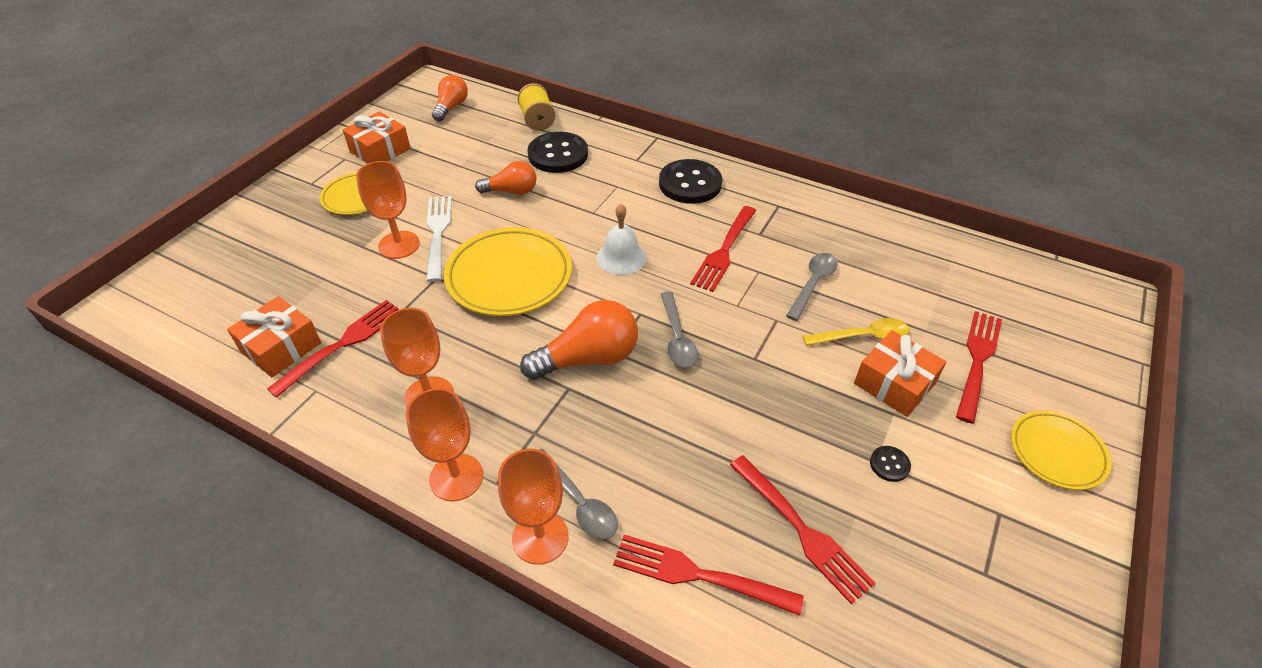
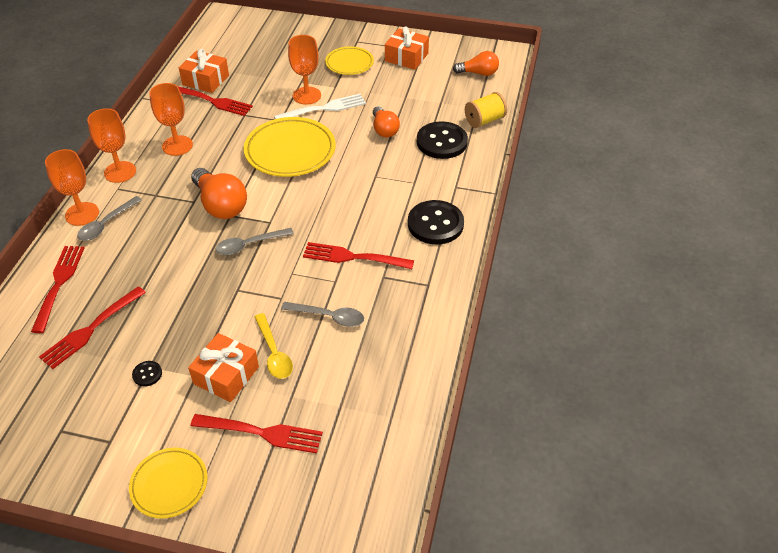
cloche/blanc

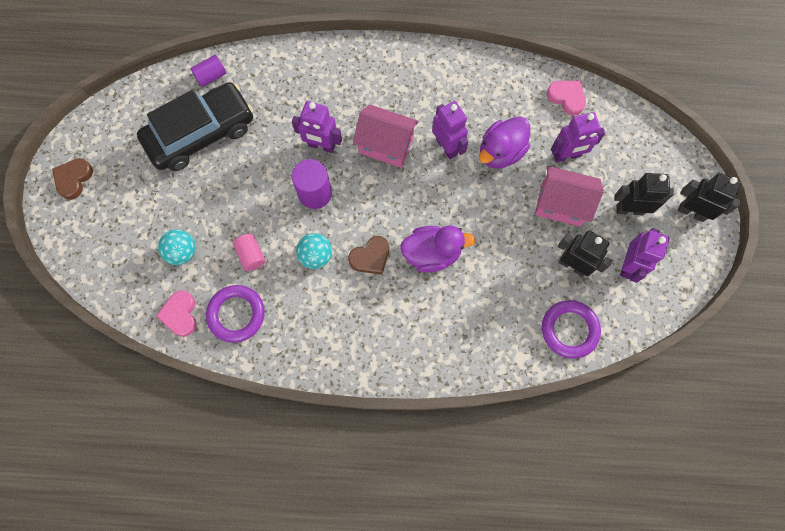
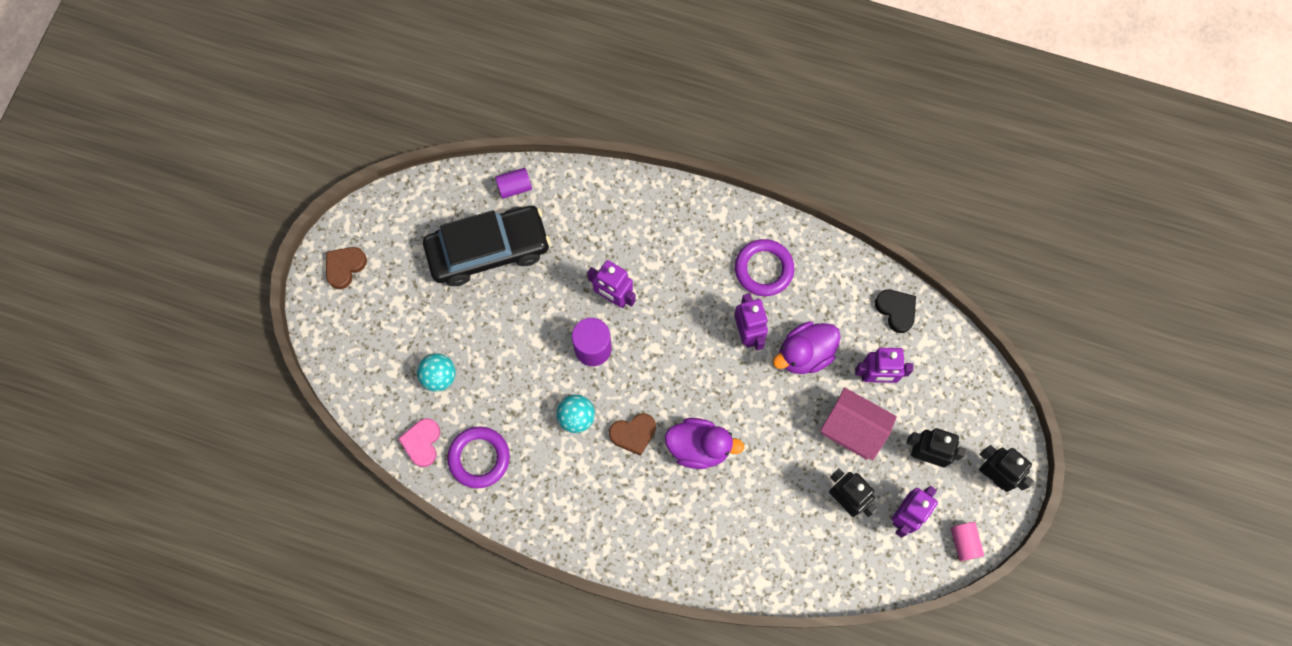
cylindre/rose
maison/rose (1st from left in the first image)
anneau/violet (2nd from left)
cœur/noir

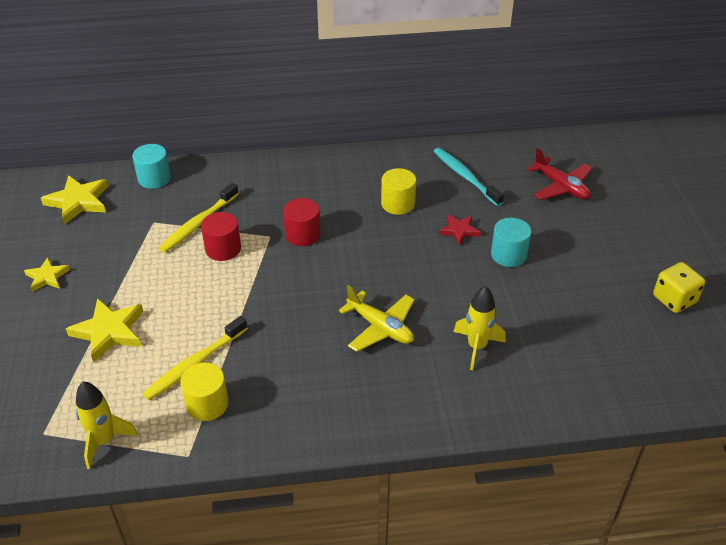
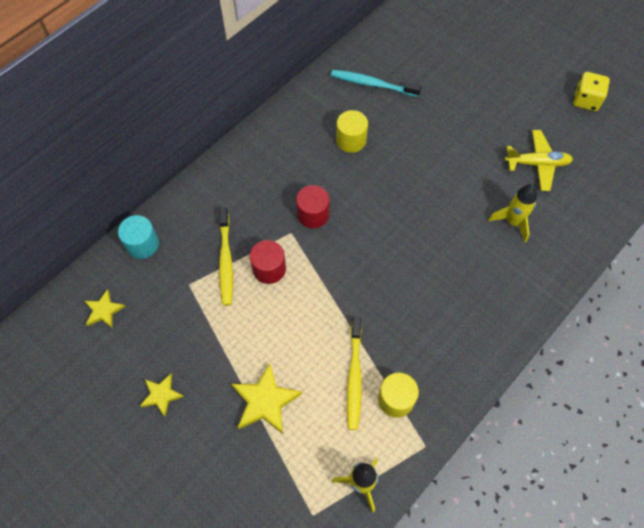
étoile/jaune (1st from left)
avion/jaune
étoile/rouge
cylindre/turquoise (2nd from left in the first image)
avion/rouge

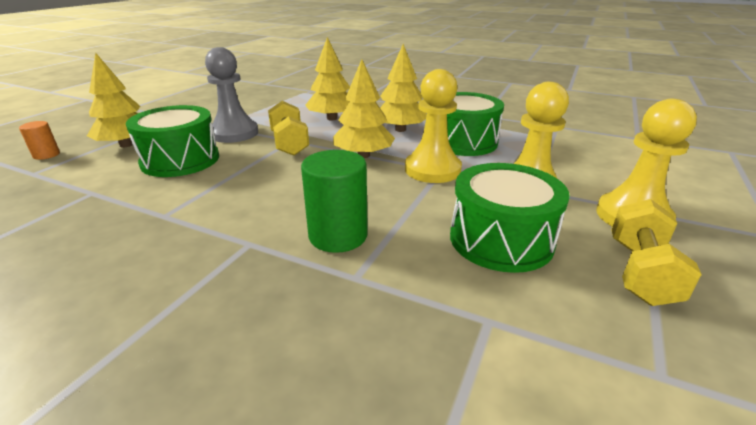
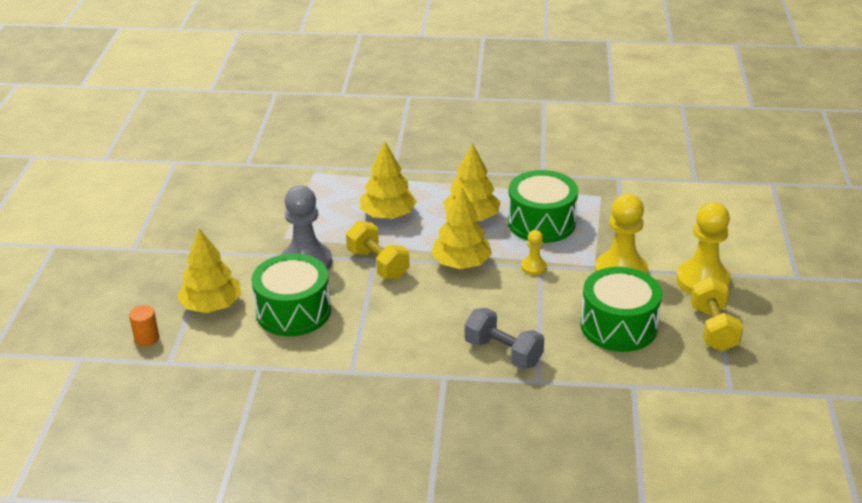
haltère/gris
pion/jaune (1st from left)

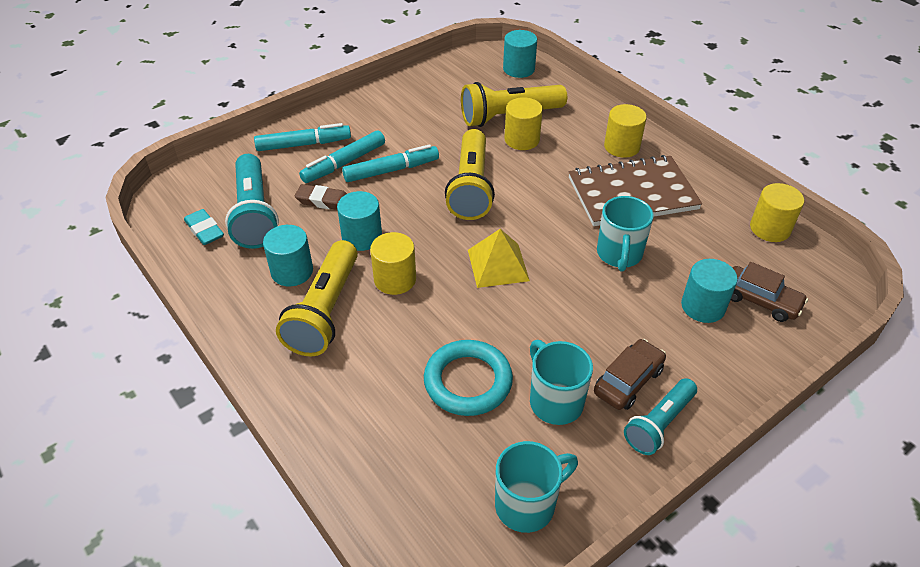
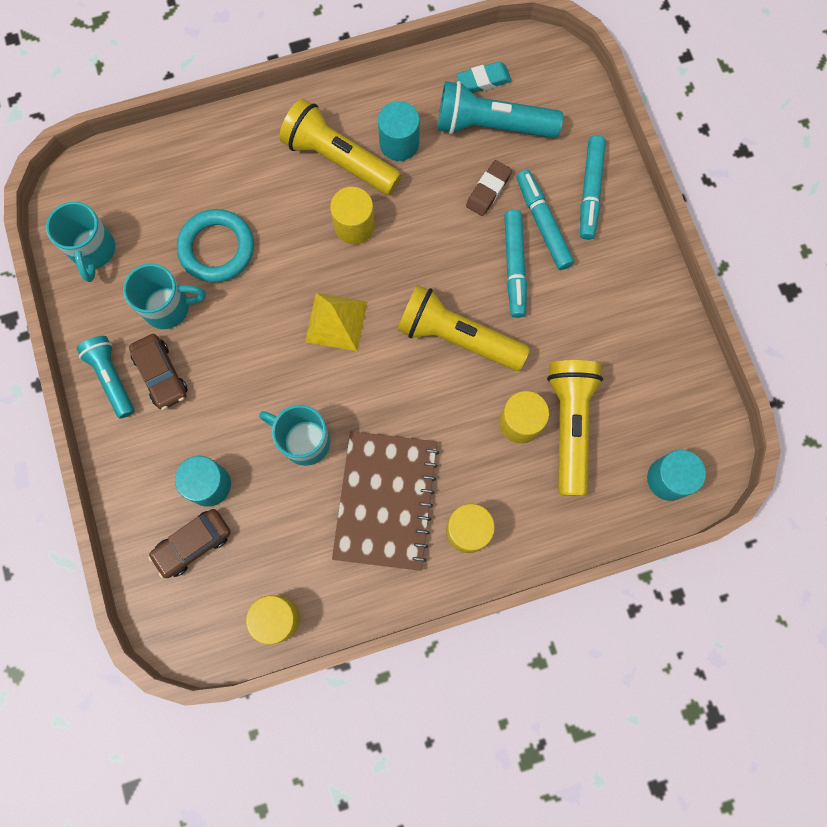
cylindre/turquoise (2nd from left in the first image)

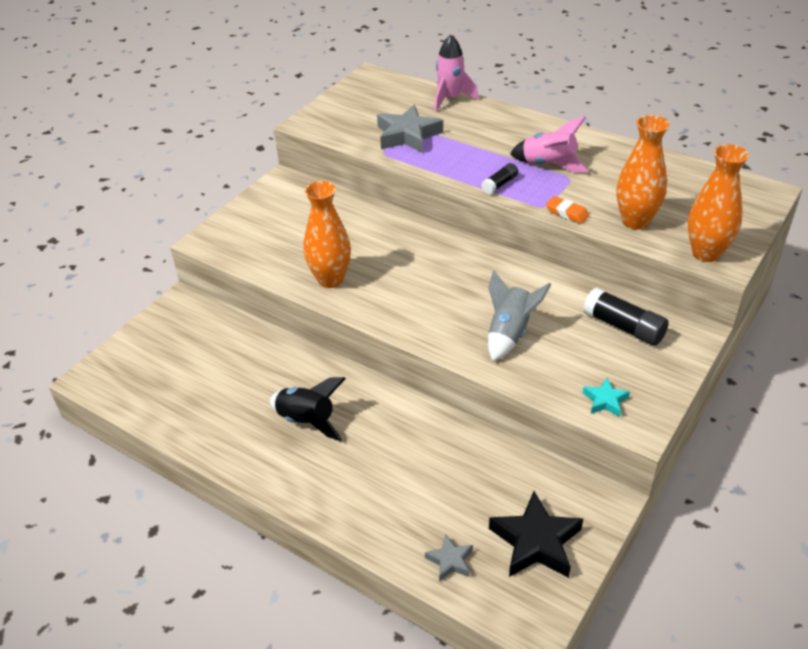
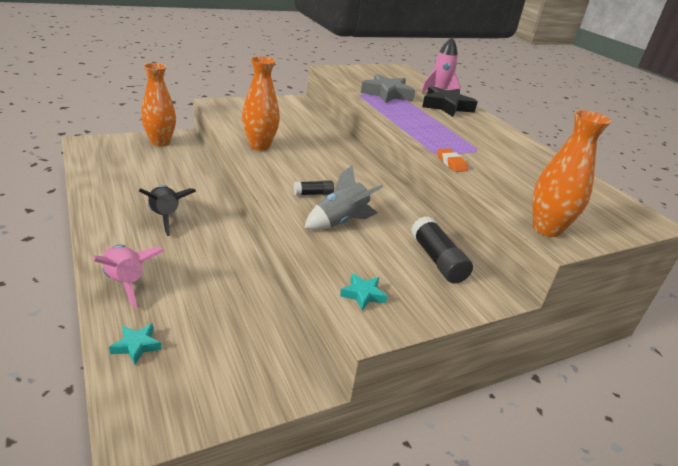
étoile/turquoise (1st from left)
bâton de colle/noir (1st from left)
étoile/noir
fusée/rose (1st from left)
vase/orange (1st from left)

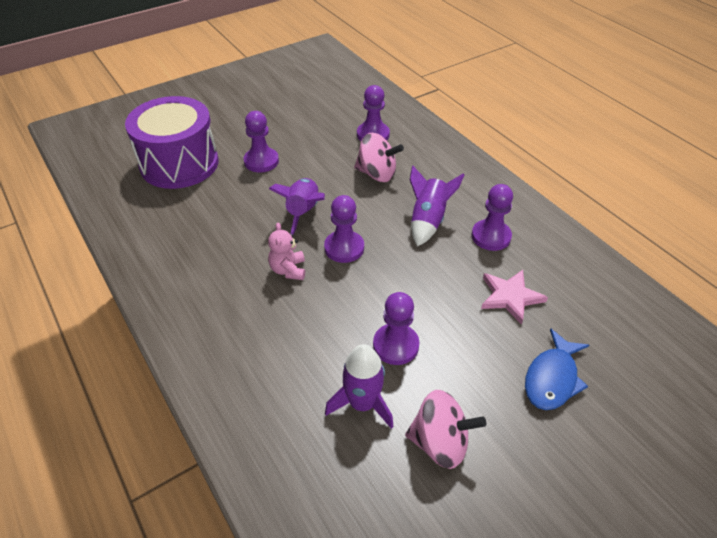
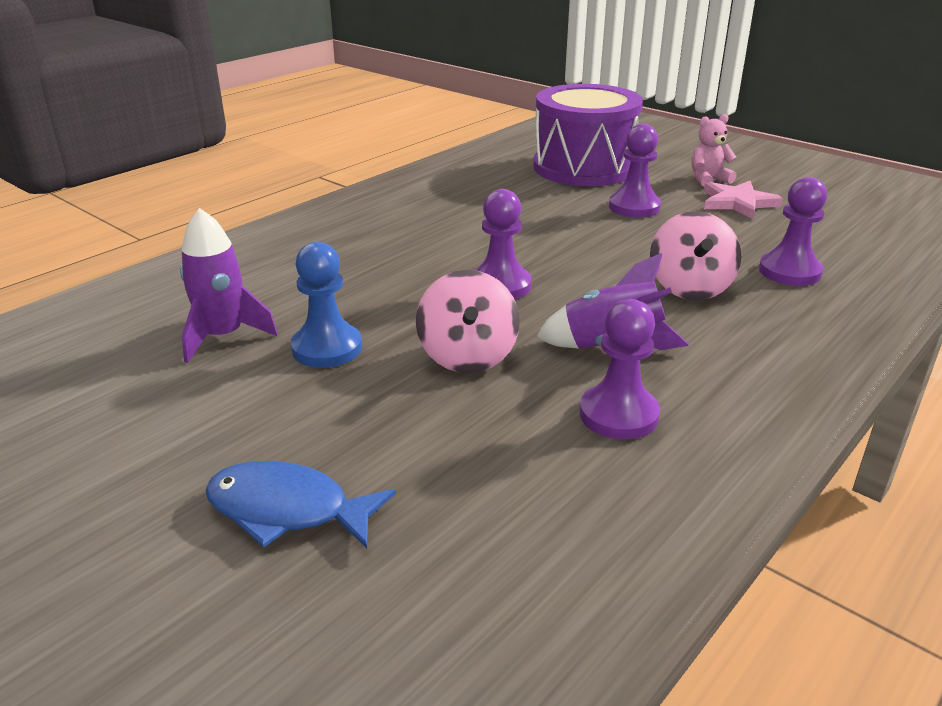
ours en peluche/rose
fusée/violet (1st from left in the first image)
pion/bleu
toupie/rose (1st from left)
étoile/rose

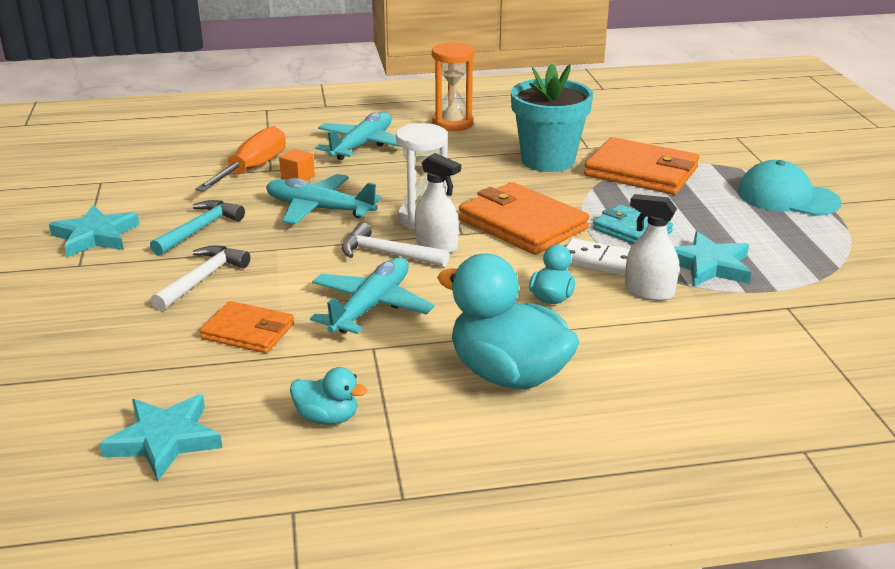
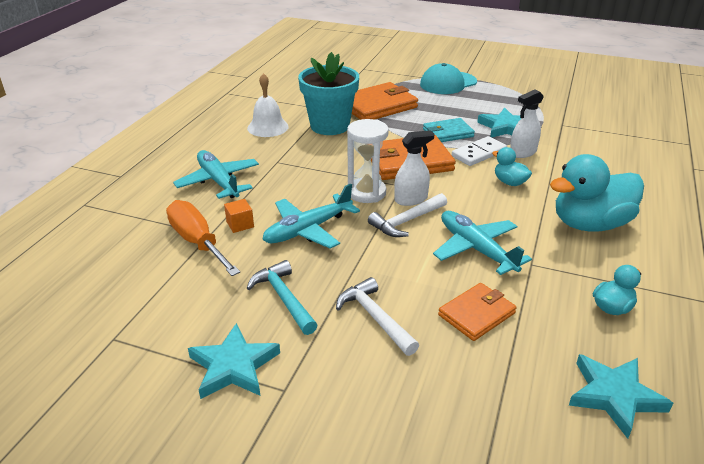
sablier/orange
cloche/blanc

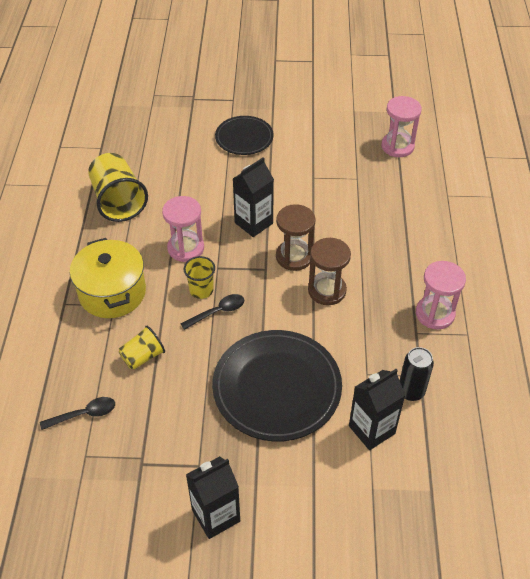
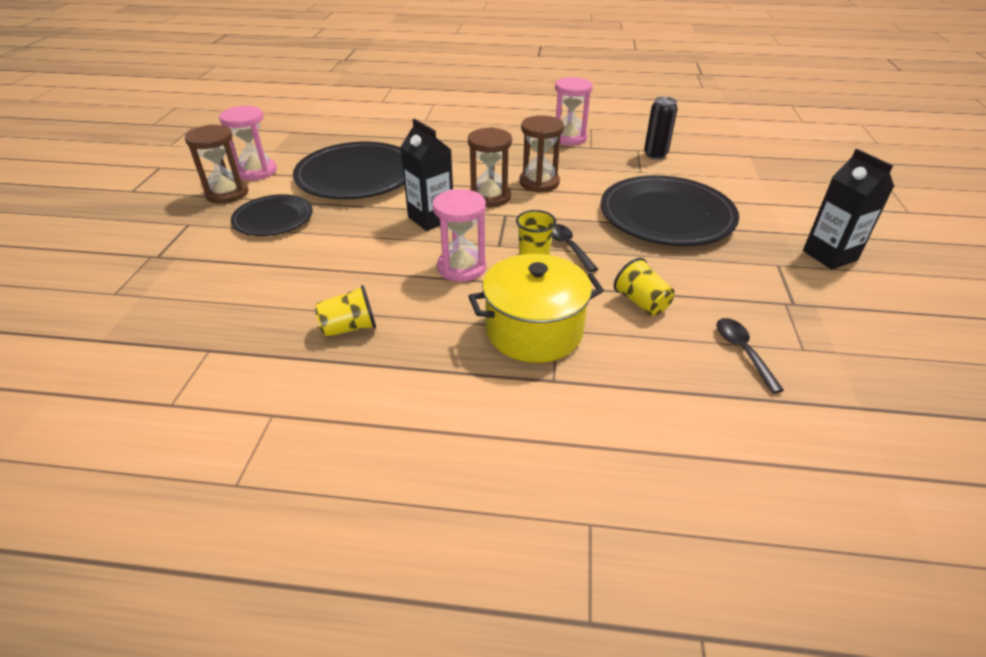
gobelet/jaune (1st from left)
brique de lait/noir (3rd from left in the first image)
sablier/rose (1st from left)
sablier/marron (1st from left)
assiette/noir (2nd from left)

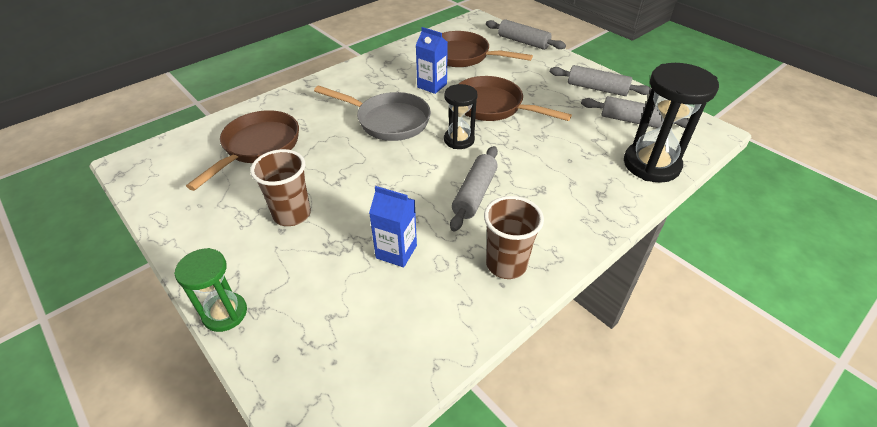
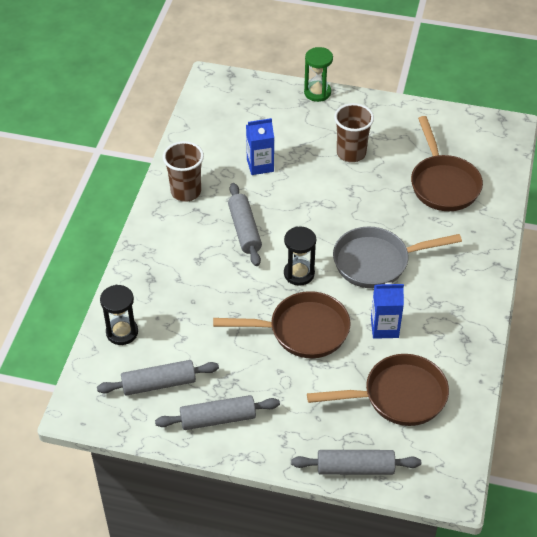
sablier/noir (1st from left)

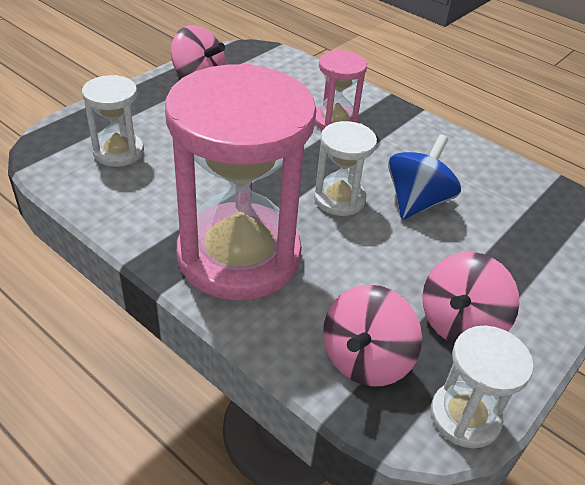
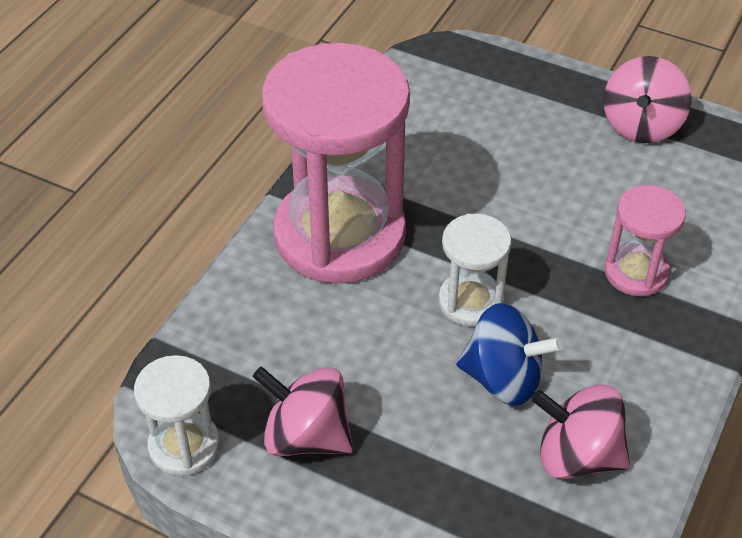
sablier/blanc (1st from left in the first image)
toupie/rose (2nd from left)

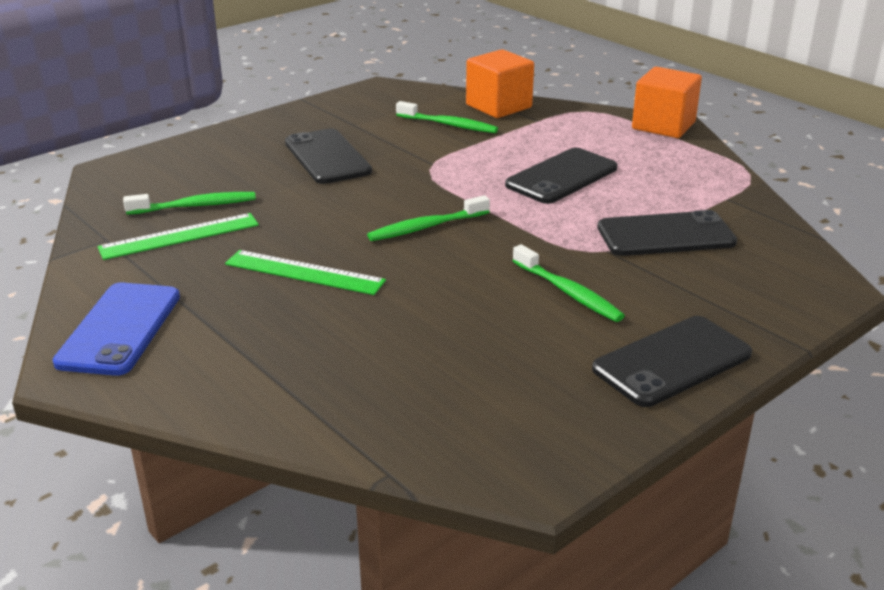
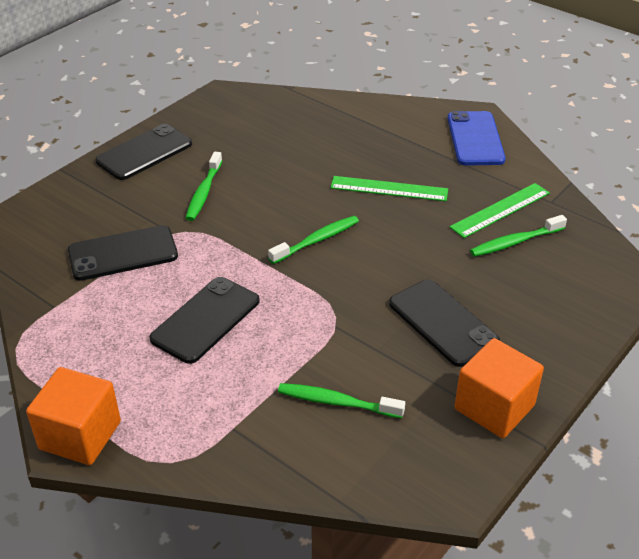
cube/orange (2nd from left)
brosse à dents/vert (1st from left)

